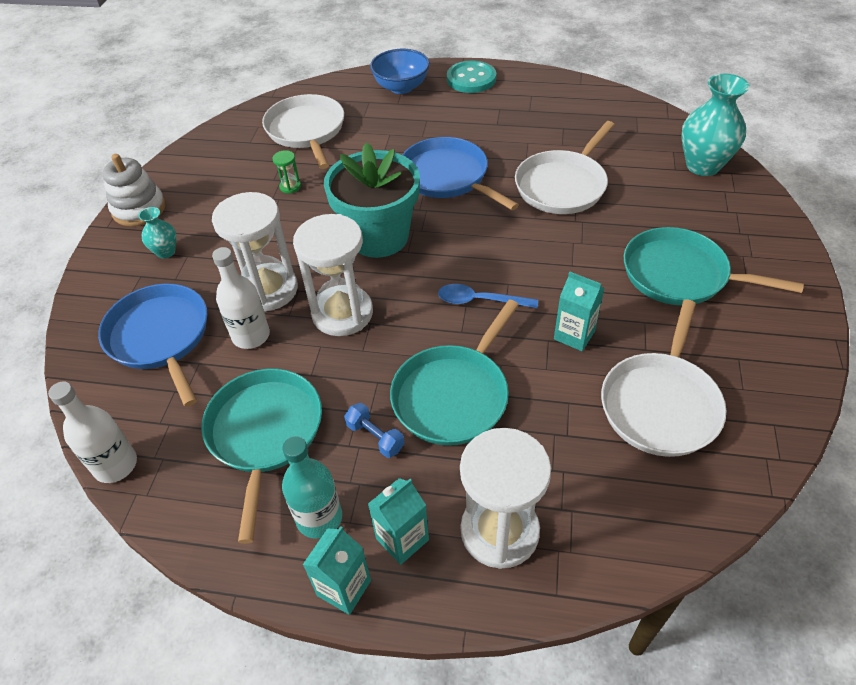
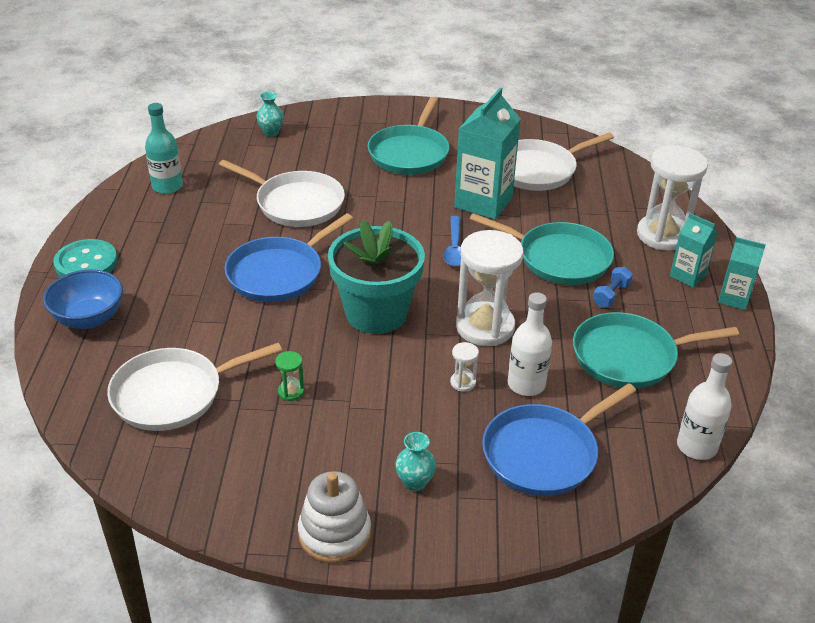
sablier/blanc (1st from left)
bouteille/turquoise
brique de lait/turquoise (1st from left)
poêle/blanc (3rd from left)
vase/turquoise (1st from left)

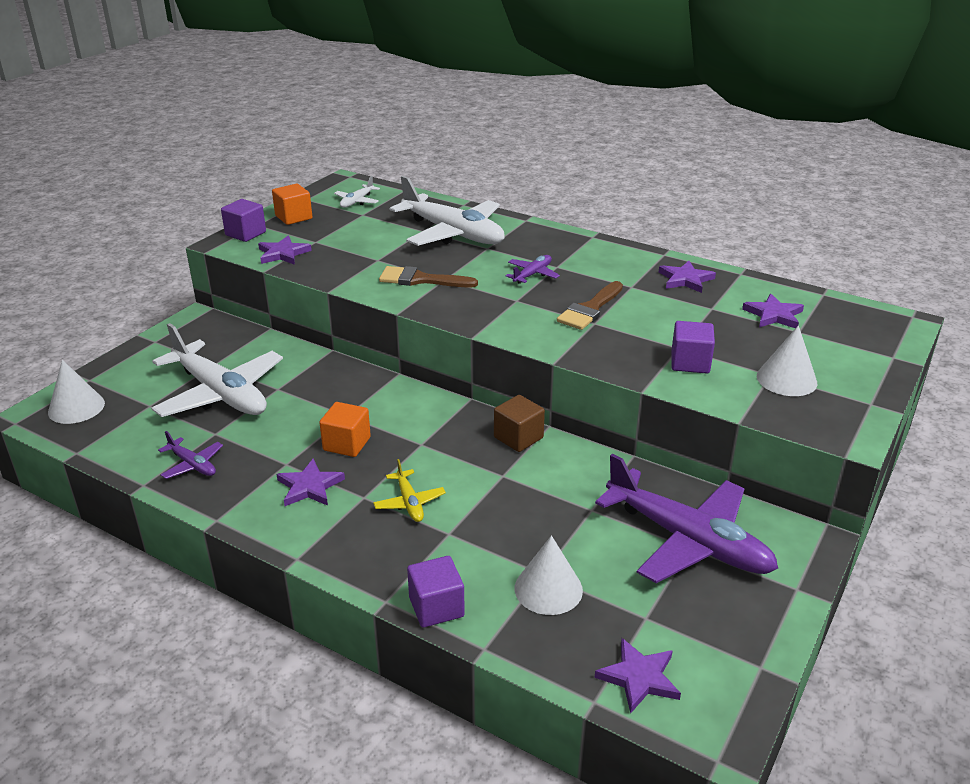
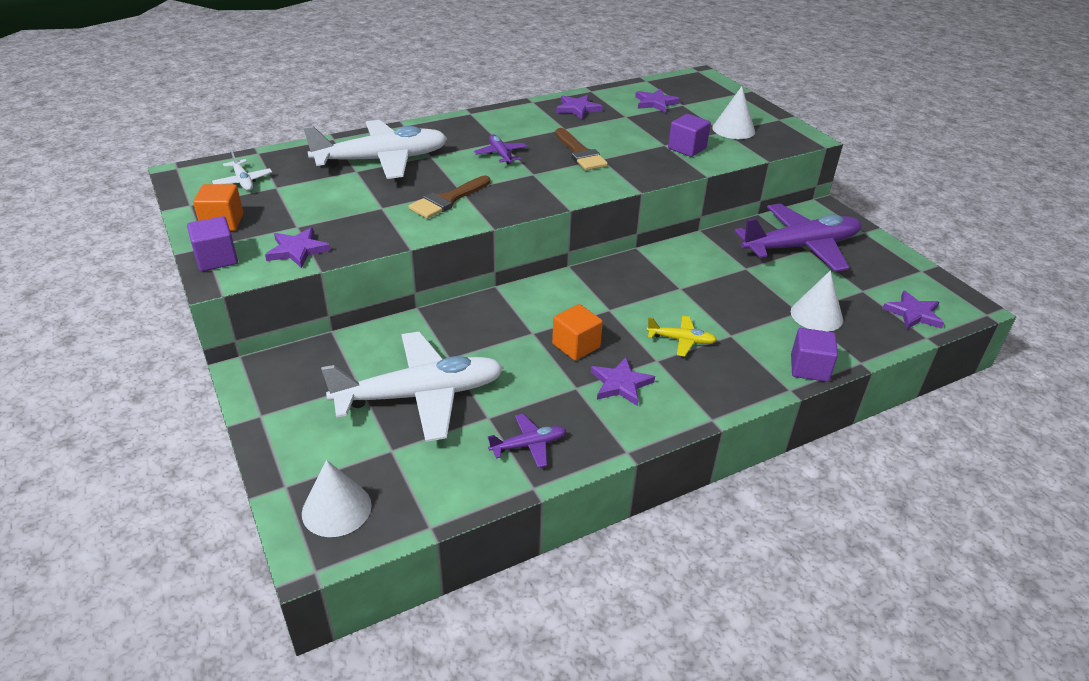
cube/marron

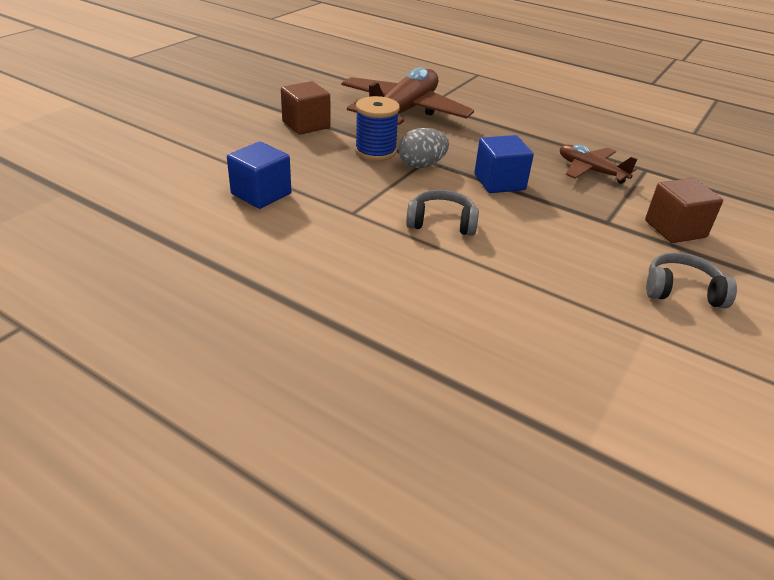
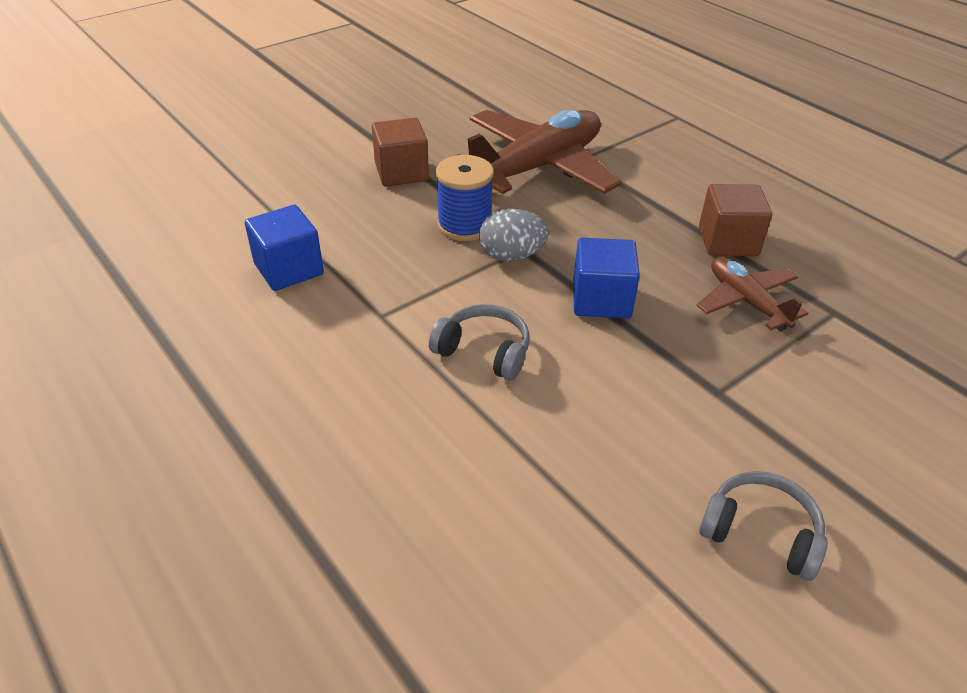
cube/marron (2nd from left)

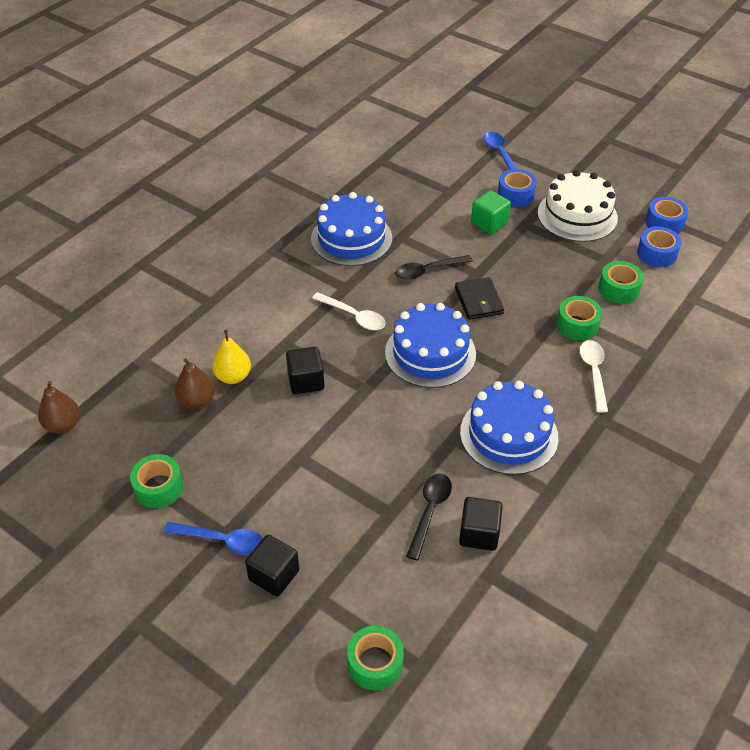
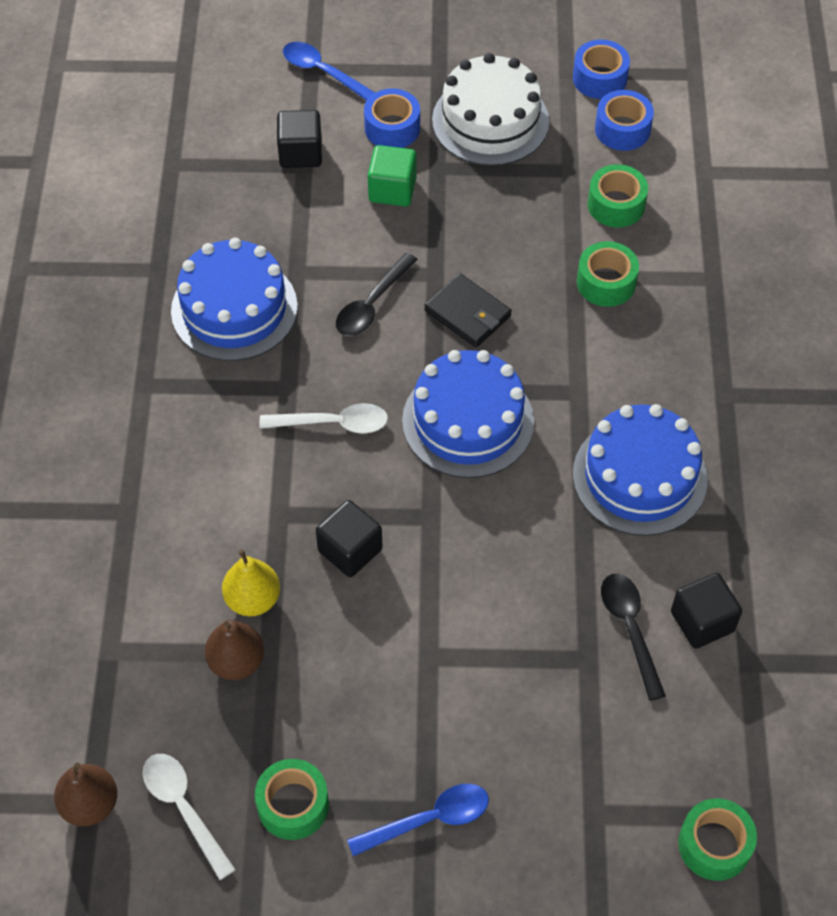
cube/noir (1st from left)
cuillère/blanc (1st from left)

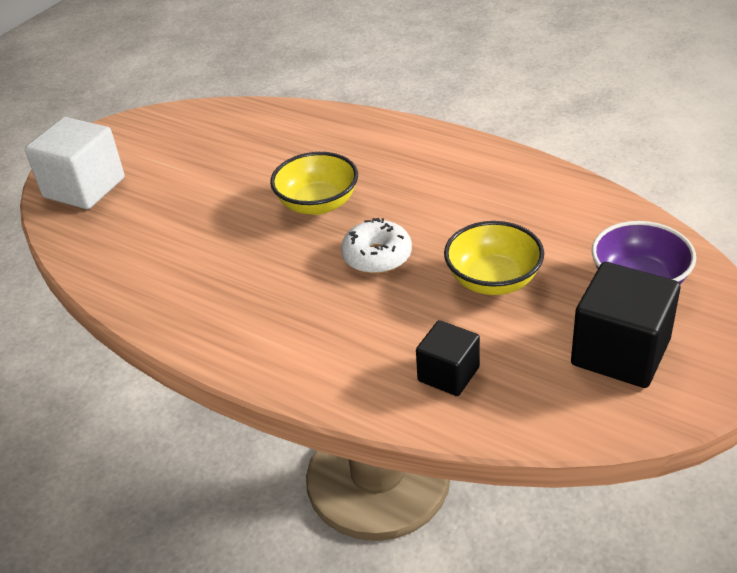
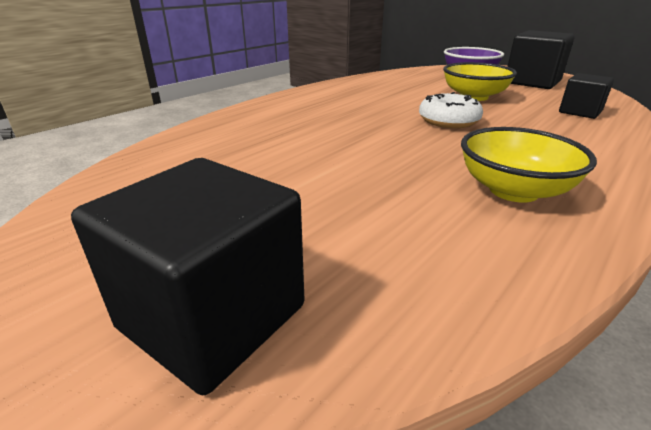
cube/noir (1st from left)
bol/jaune (2nd from left)

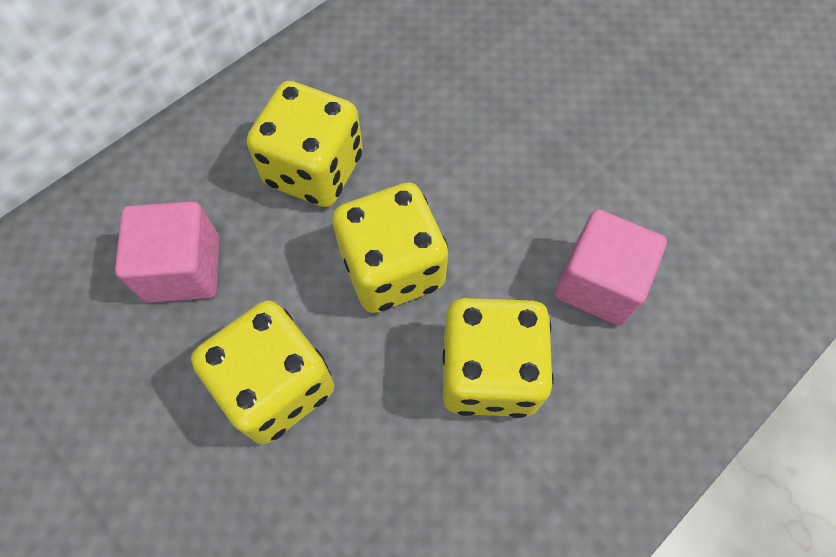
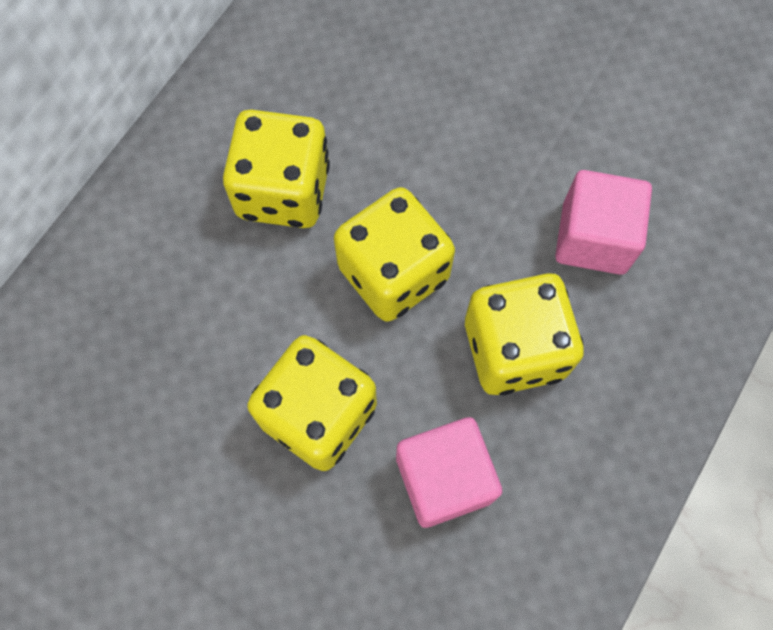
cube/rose (1st from left)

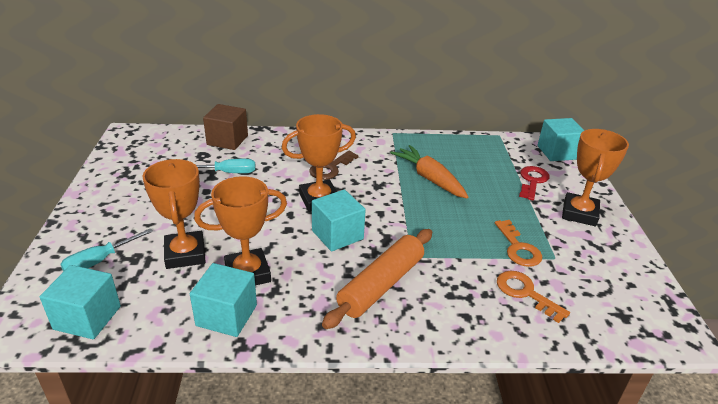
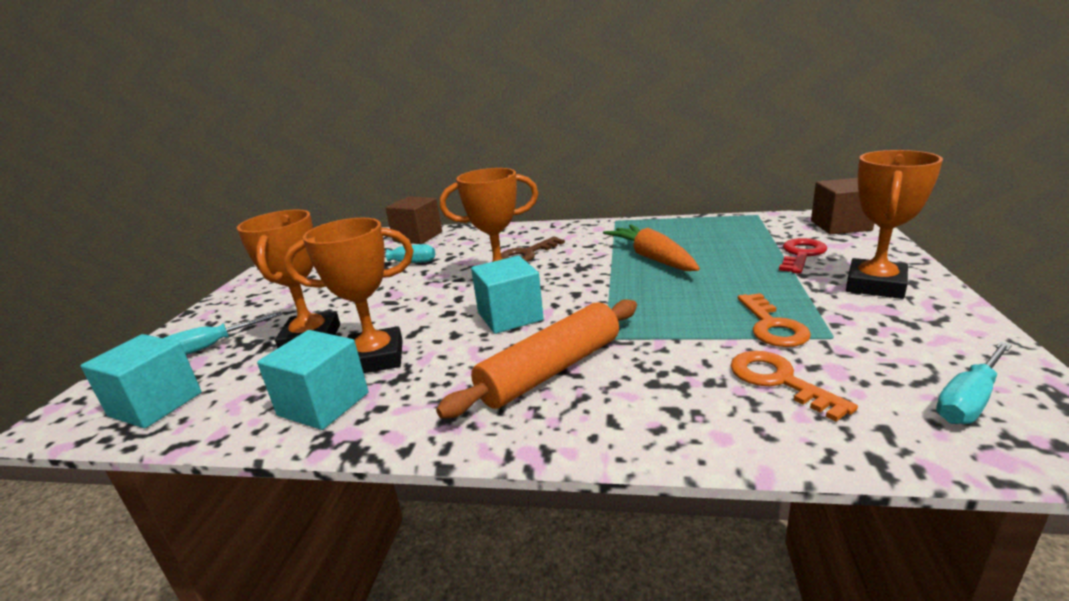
cube/marron (2nd from left)
tournevis/turquoise (3rd from left)

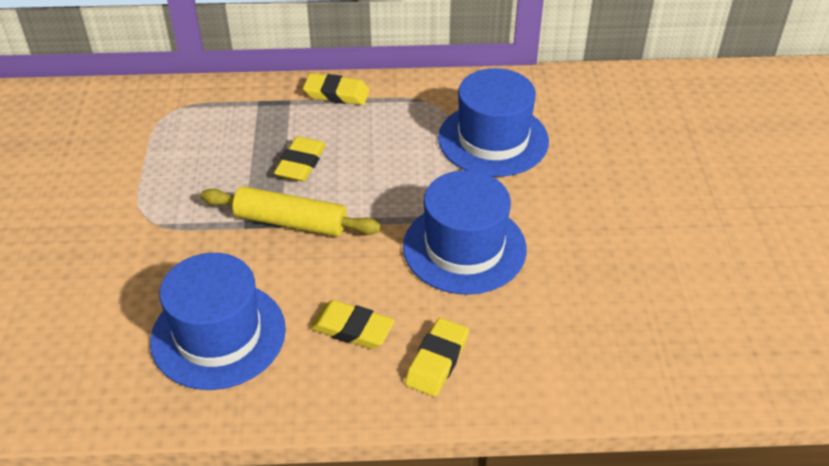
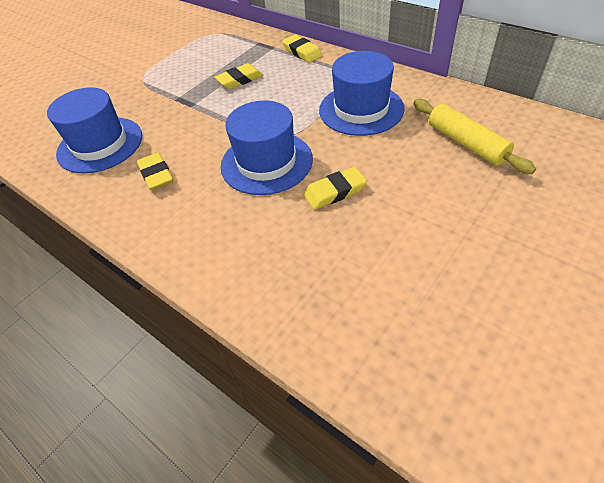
rouleau à pâtisserie/jaune
gomme/jaune (4th from left)

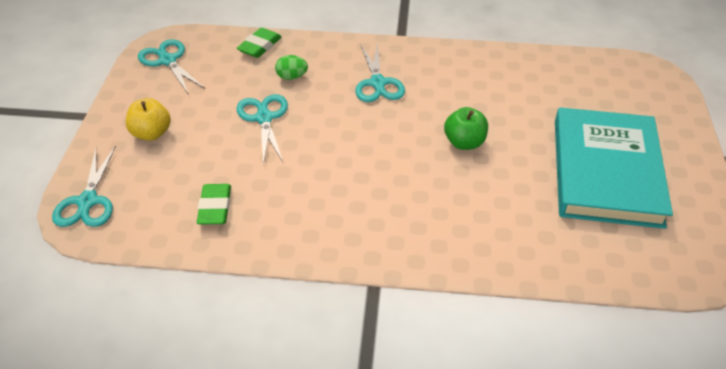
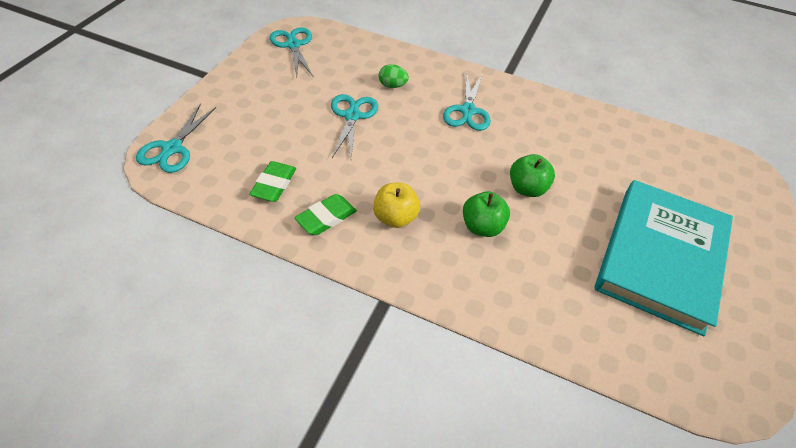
pomme/jaune
gomme/vert (2nd from left)
pomme/vert (1st from left)

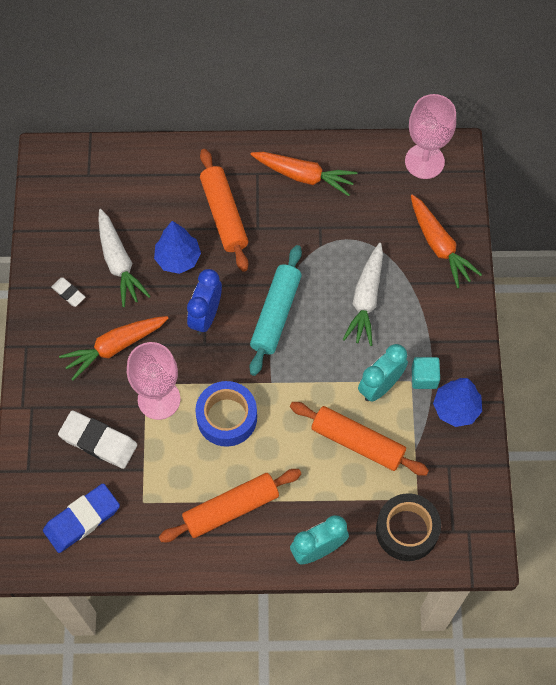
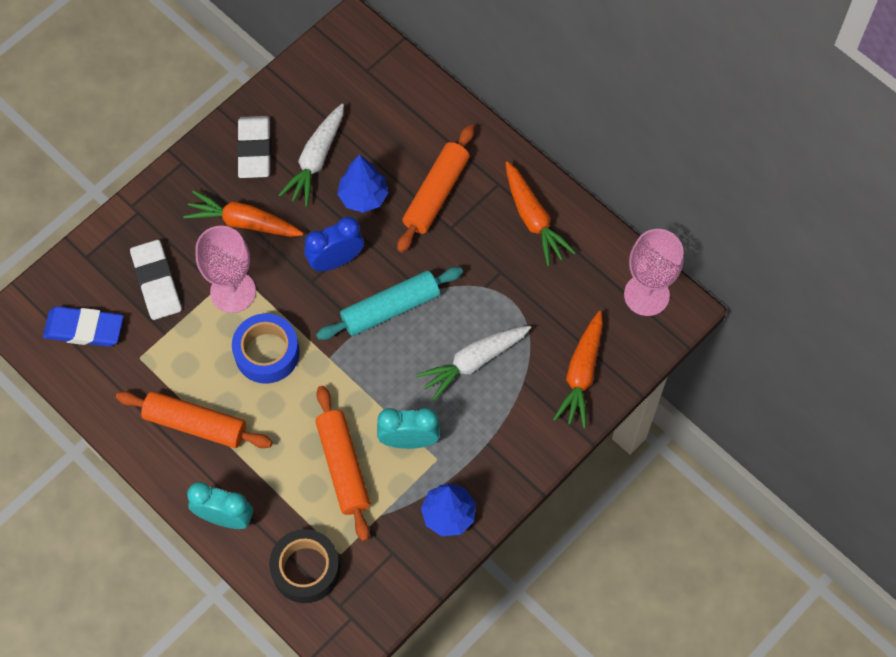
gomme/blanc (2nd from left)
cube/turquoise

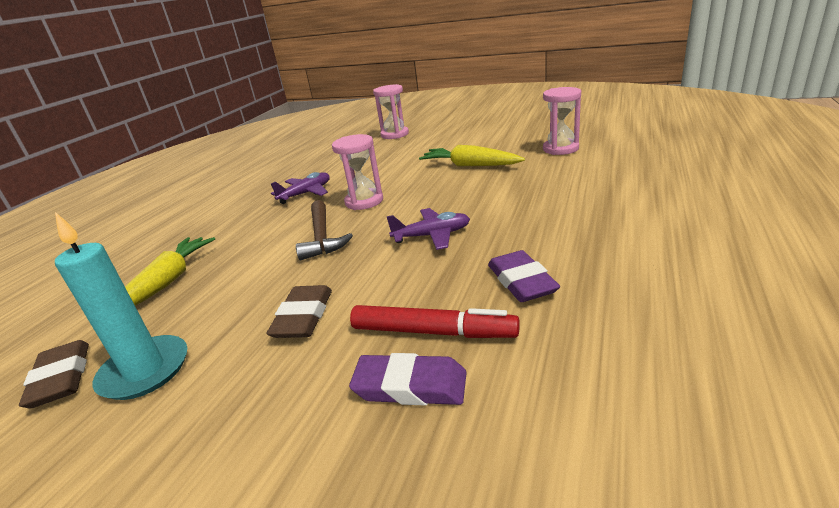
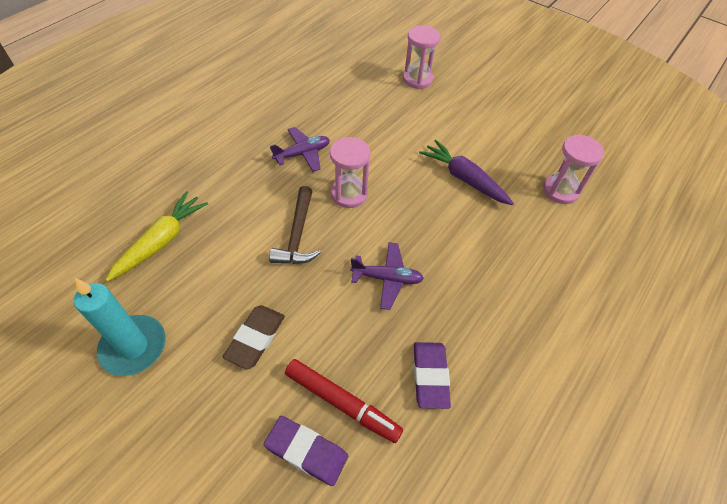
gomme/marron (1st from left in the first image)
carotte/violet

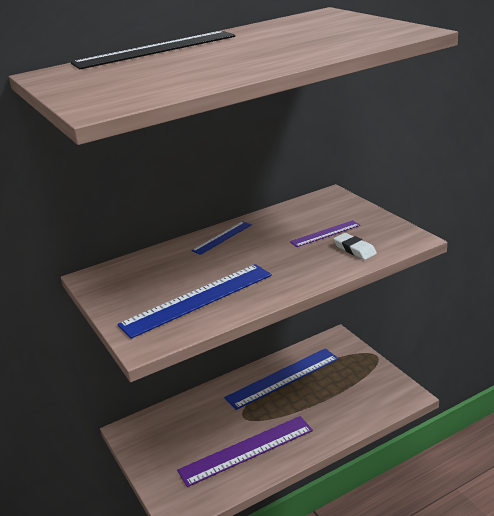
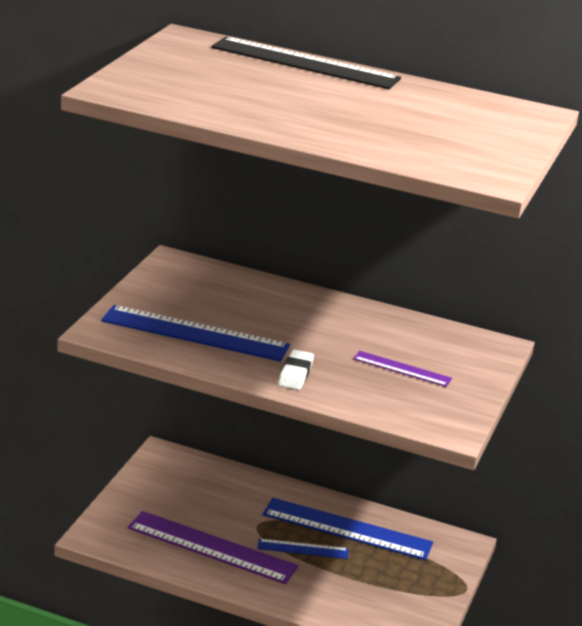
règle/bleu (2nd from left)
gomme/blanc

